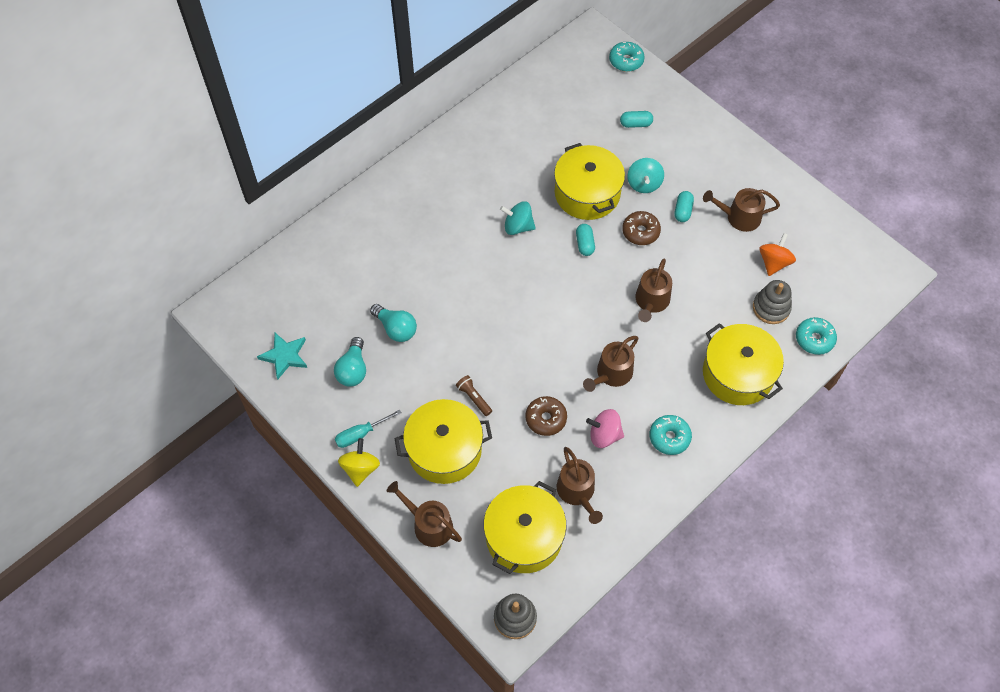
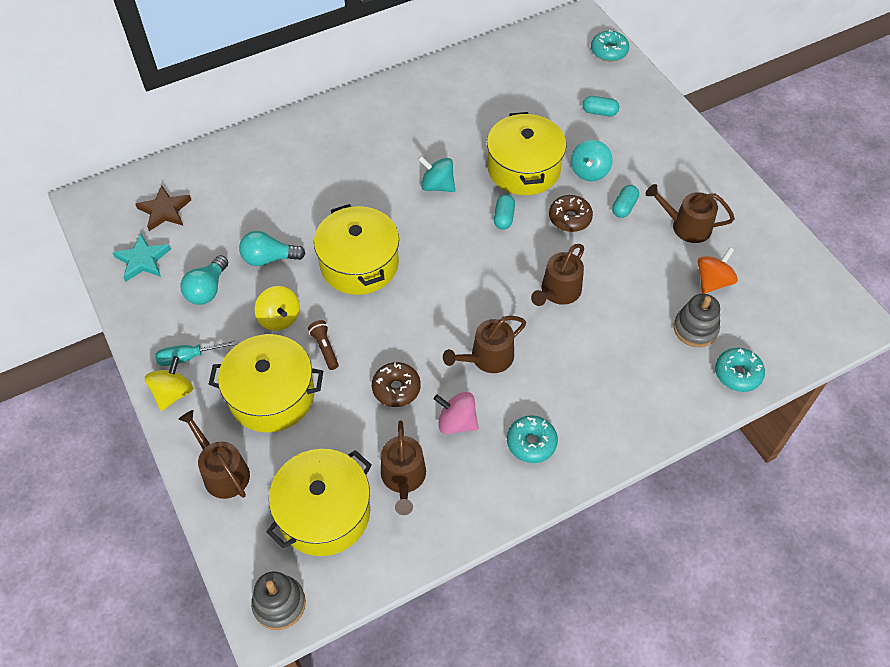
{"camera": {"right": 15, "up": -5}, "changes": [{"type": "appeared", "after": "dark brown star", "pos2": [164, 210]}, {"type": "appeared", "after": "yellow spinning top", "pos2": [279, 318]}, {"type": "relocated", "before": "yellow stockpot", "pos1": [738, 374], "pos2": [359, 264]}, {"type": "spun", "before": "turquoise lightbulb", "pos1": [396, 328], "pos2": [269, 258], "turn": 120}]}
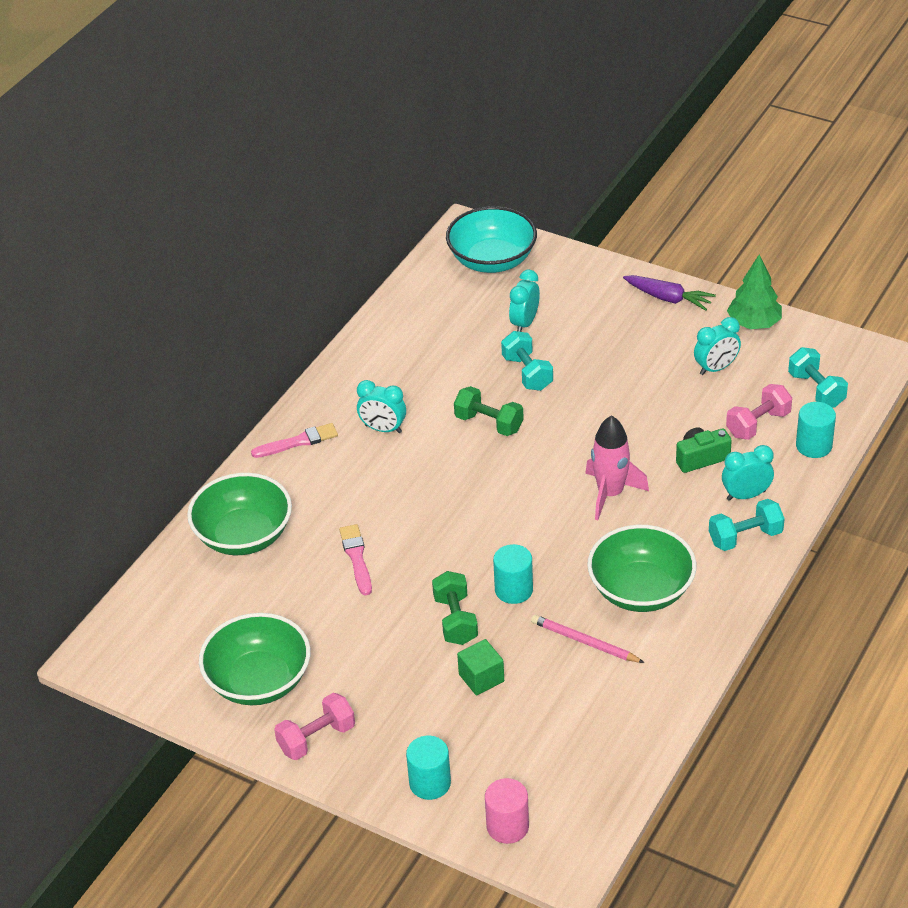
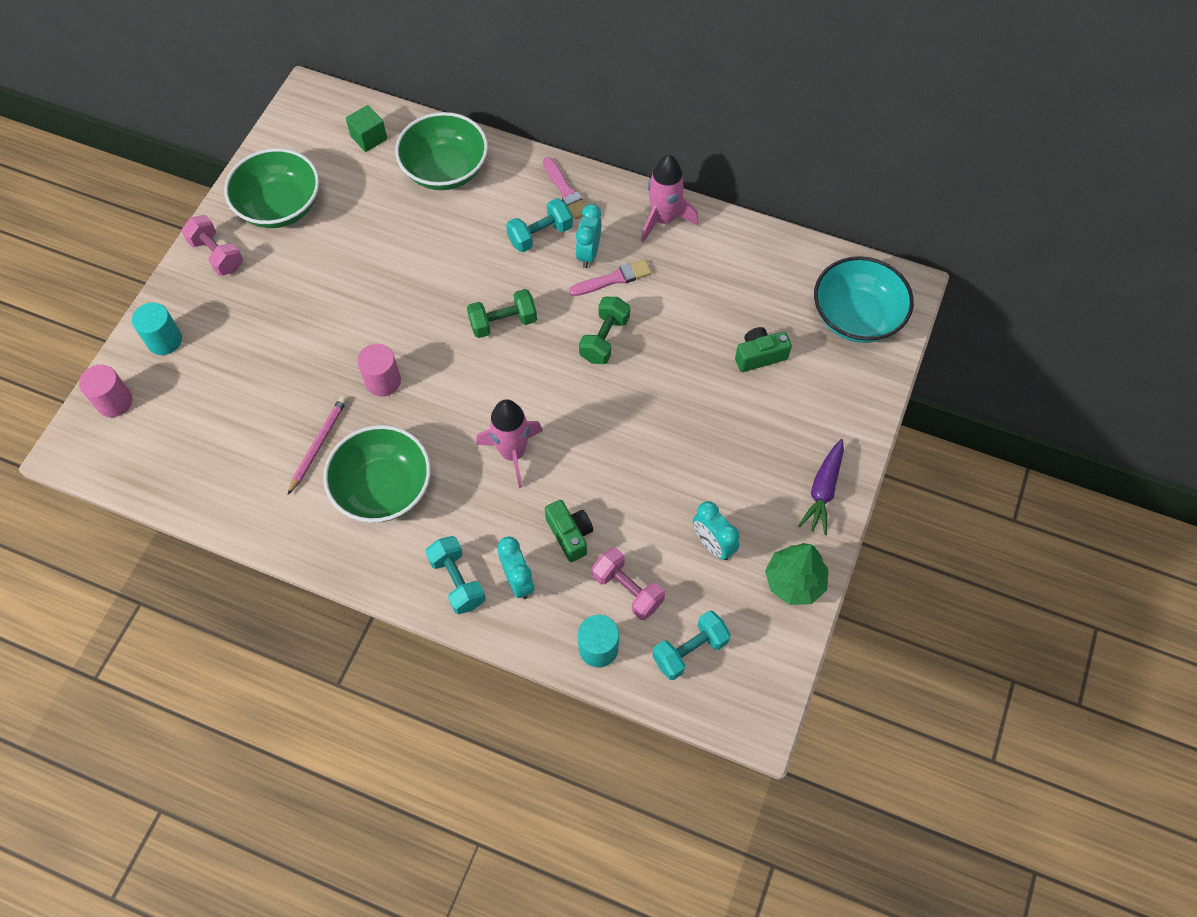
{"camera": {"right": 80, "up": 20}, "changes": [{"type": "appeared", "after": "rose-pink rocket", "pos2": [663, 220]}, {"type": "relocated", "before": "rose-pink paintbrush", "pos1": [356, 558], "pos2": [613, 279]}, {"type": "relocated", "before": "green hand weight", "pos1": [455, 620], "pos2": [503, 322]}, {"type": "relocated", "before": "green cube", "pos1": [481, 678], "pos2": [369, 138]}, {"type": "relocated", "before": "turquoise hand weight", "pos1": [527, 373], "pos2": [540, 235]}, {"type": "exchanged", "before": "turquoise alarm clock", "after": "green compact camera", "pos1": [524, 323], "pos2": [759, 356]}, {"type": "colour", "before": "turquoise cylinder shape", "after": "rose-pink cylinder shape", "pos1": [513, 590], "pos2": [383, 381]}]}
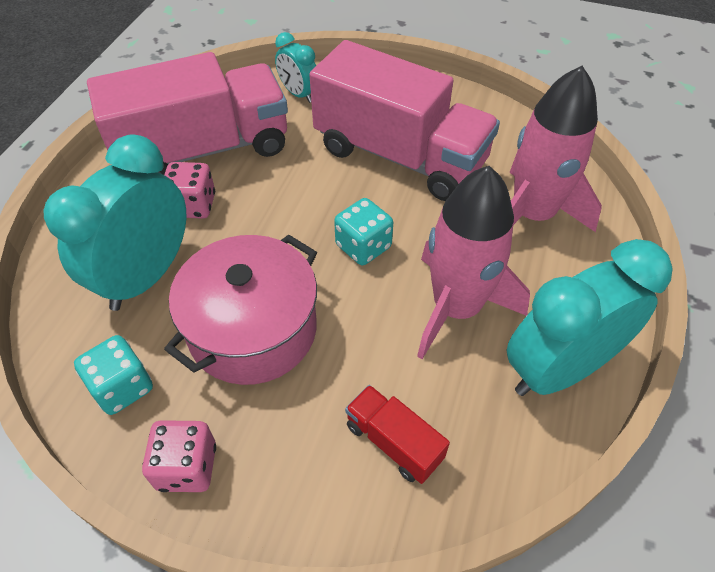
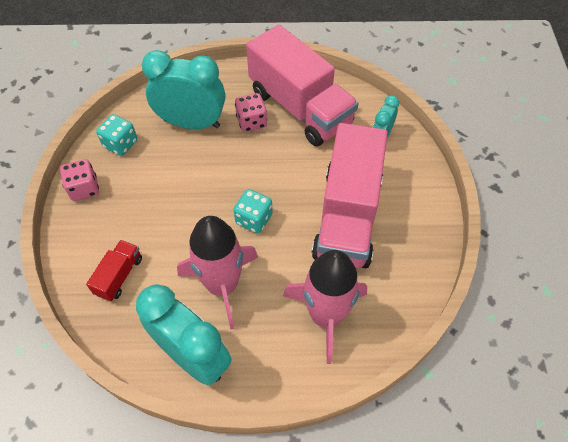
{"camera": {"right": 70, "up": 5}, "changes": [{"type": "missing", "before": "rose-pink stockpot", "pos1": [253, 330]}]}
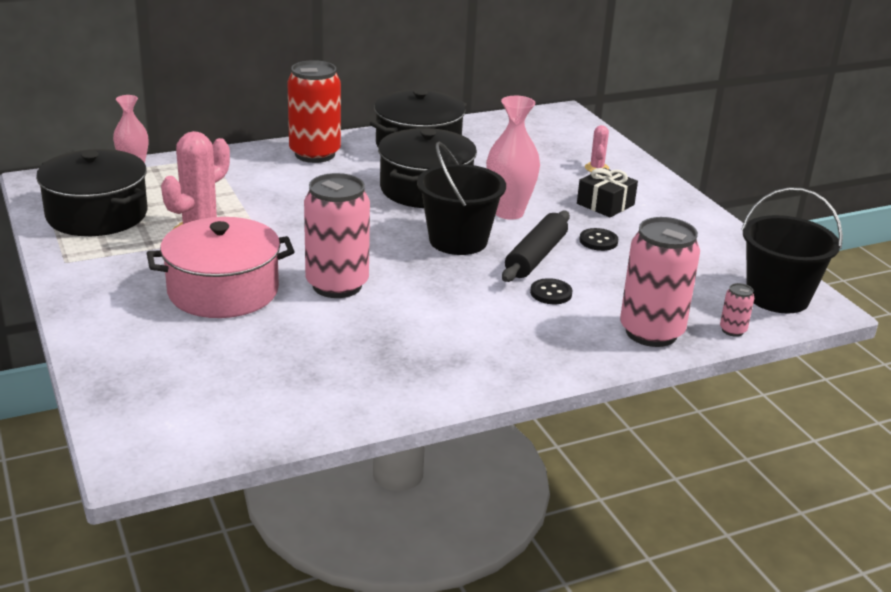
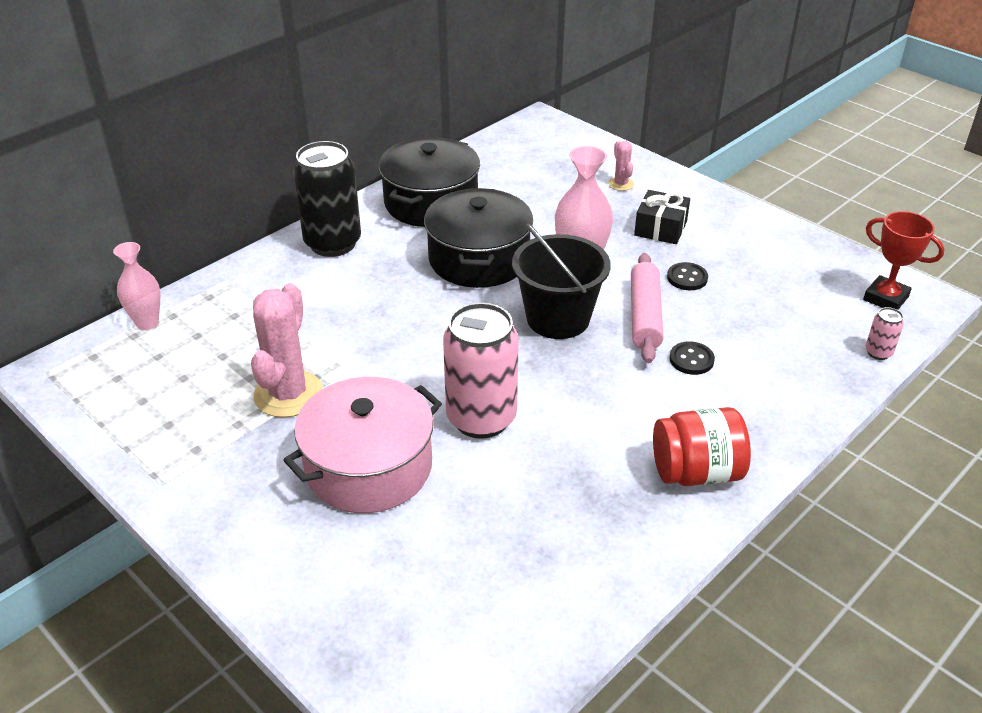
{"camera": {"right": -20, "up": 10}, "changes": [{"type": "missing", "before": "ebony stockpot", "pos1": [97, 215]}, {"type": "missing", "before": "rose-pink can", "pos1": [651, 332]}, {"type": "appeared", "after": "scarlet preserve jar", "pos2": [696, 472]}, {"type": "exchanged", "before": "ebony sand bucket", "after": "scarlet award cup", "pos1": [777, 297], "pos2": [885, 298]}, {"type": "colour", "before": "scarlet can", "after": "ebony can", "pos1": [315, 154], "pos2": [333, 243]}, {"type": "colour", "before": "ebony pastry roller", "after": "rose-pink pastry roller", "pos1": [536, 256], "pos2": [645, 316]}]}
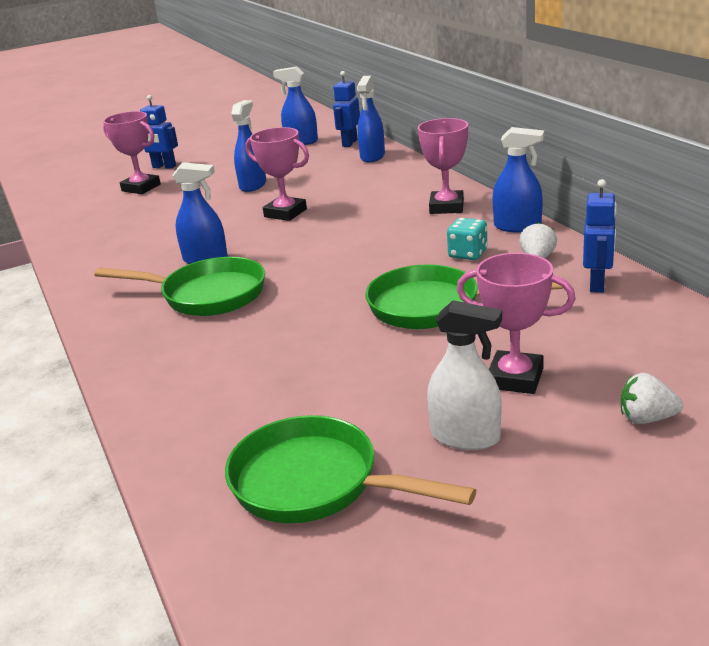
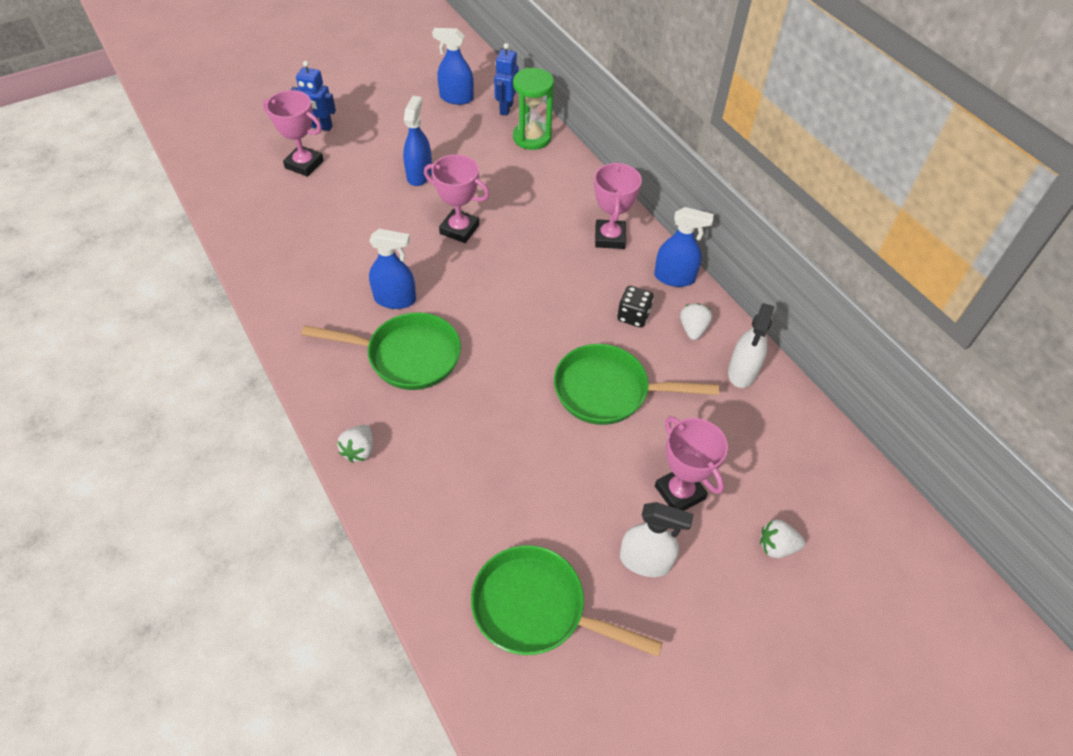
{"camera": {"right": -10, "up": 25}, "changes": [{"type": "appeared", "after": "white toy strawberry", "pos2": [359, 450]}, {"type": "exchanged", "before": "royal blue spray cleaner", "after": "green sand timer", "pos1": [372, 156], "pos2": [532, 138]}, {"type": "exchanged", "before": "royal blue toy robot", "after": "white spray cleaner", "pos1": [597, 284], "pos2": [742, 372]}, {"type": "colour", "before": "turquoise die", "after": "ebony die", "pos1": [468, 254], "pos2": [633, 316]}, {"type": "spun", "before": "rose-pink award cup", "pos1": [515, 378], "pos2": [679, 492], "turn": 45}]}
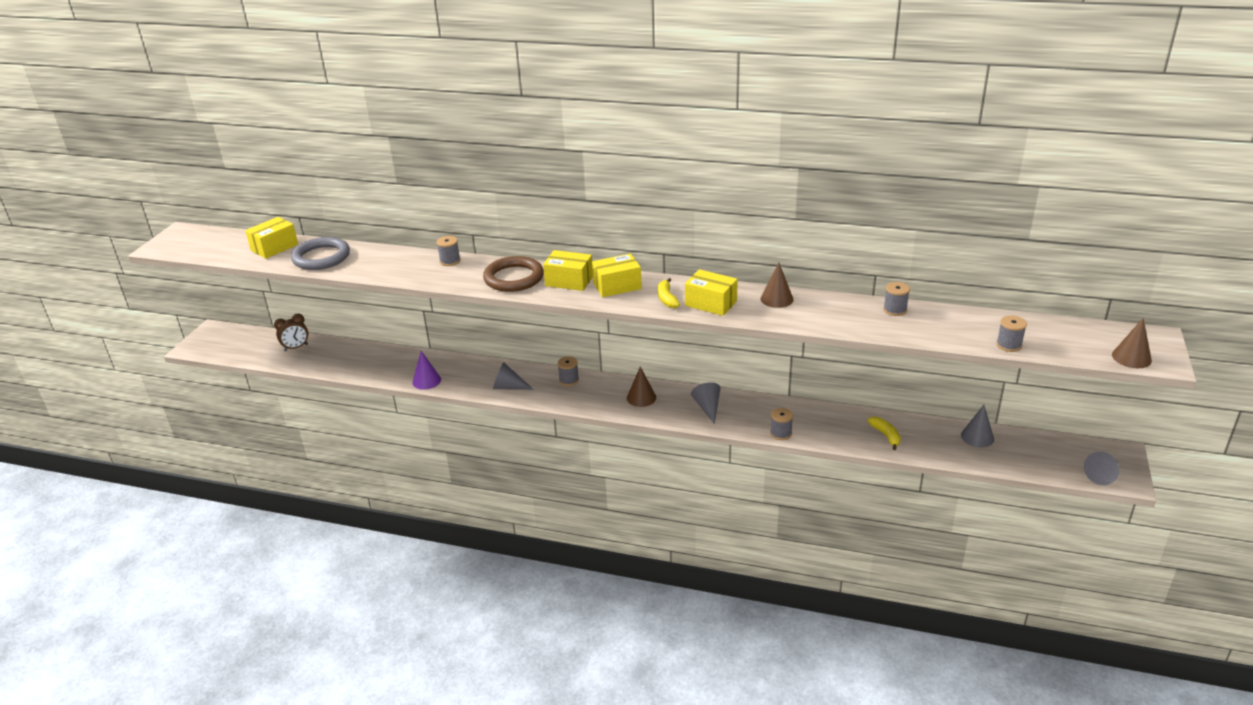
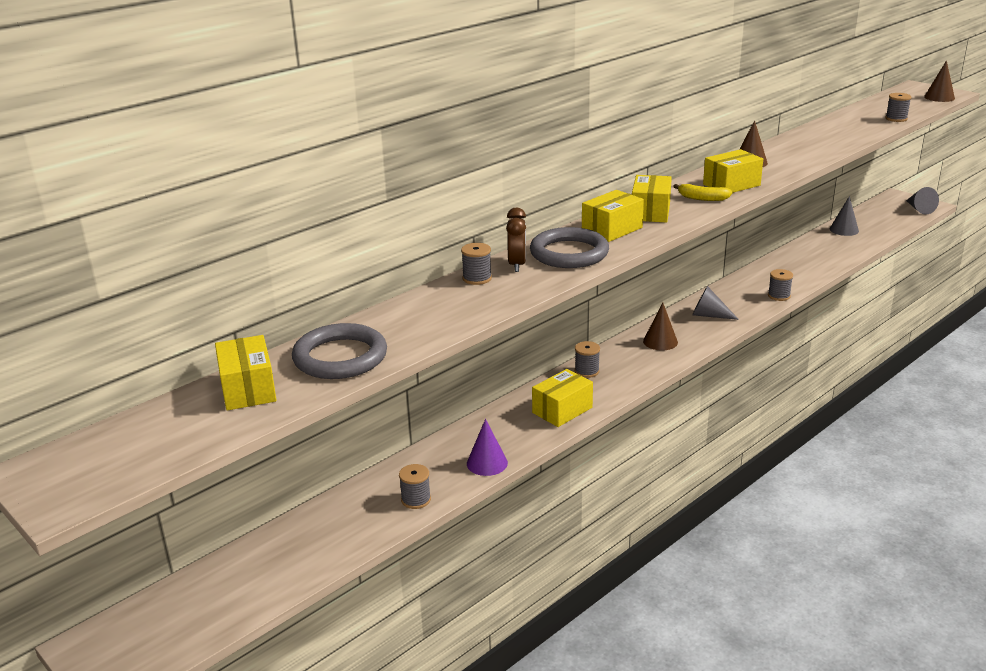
{"camera": {"right": -60, "up": -5}, "changes": [{"type": "missing", "before": "yellow banana fruit", "pos1": [886, 435]}, {"type": "relocated", "before": "dark brown alarm clock", "pos1": [296, 347], "pos2": [517, 265]}, {"type": "relocated", "before": "gray spool", "pos1": [895, 310], "pos2": [416, 499]}, {"type": "exchanged", "before": "gray cone", "after": "yellow parcel", "pos1": [508, 387], "pos2": [562, 410]}, {"type": "colour", "before": "dark brown torus", "after": "gray torus", "pos1": [514, 278], "pos2": [569, 253]}]}
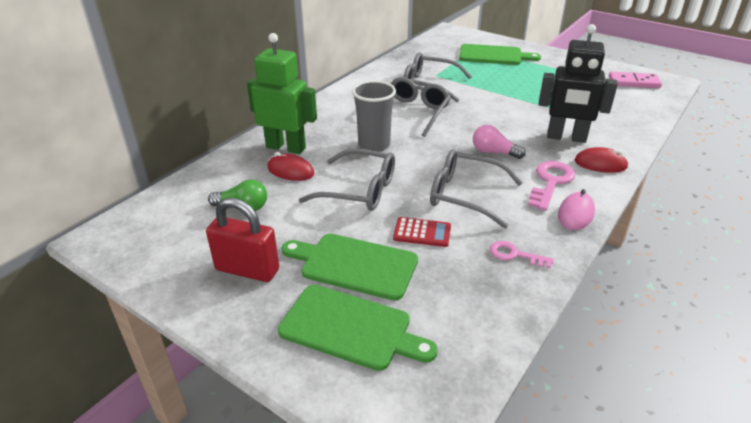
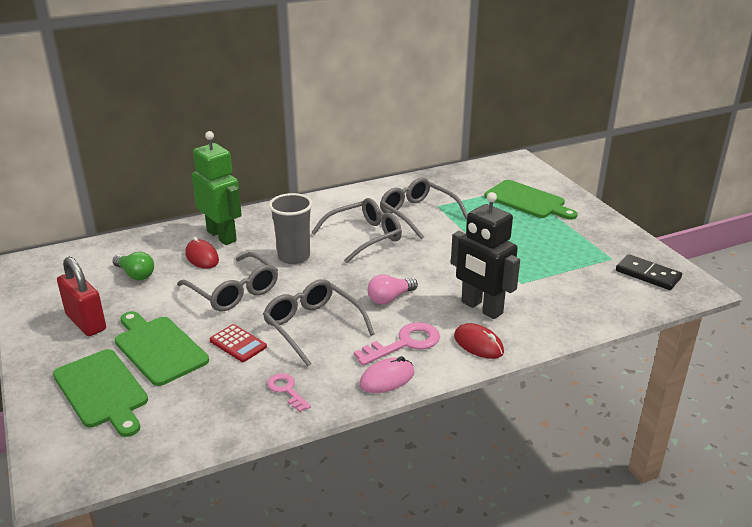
{"camera": {"right": 30, "up": -5}, "changes": [{"type": "colour", "before": "rose-pink domino", "after": "ebony domino", "pos1": [634, 82], "pos2": [647, 275]}, {"type": "spun", "before": "rose-pink lightbulb", "pos1": [493, 152], "pos2": [390, 298], "turn": -90}]}
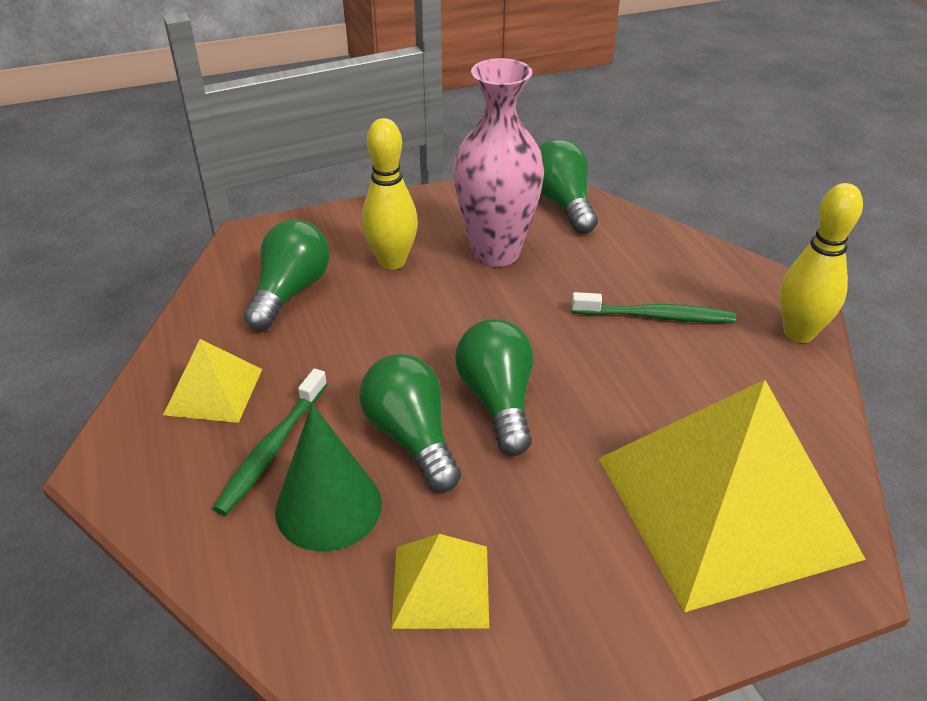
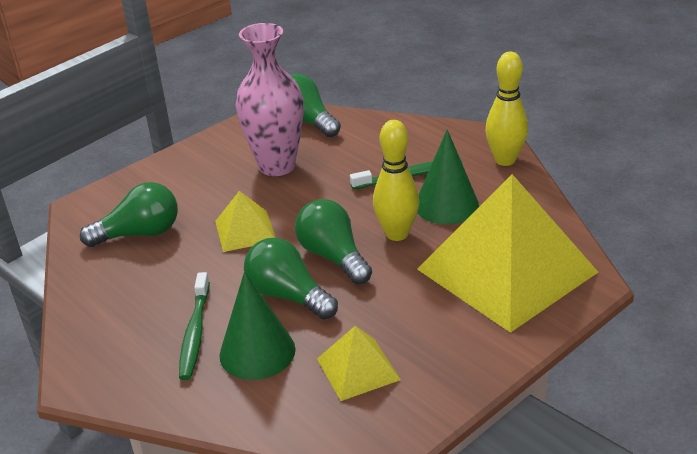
{"camera": {"right": -20, "up": -5}, "changes": [{"type": "appeared", "after": "green cone", "pos2": [446, 205]}, {"type": "relocated", "before": "yellow solid pyramid", "pos1": [213, 391], "pos2": [245, 231]}, {"type": "relocated", "before": "yellow skittle", "pos1": [392, 262], "pos2": [397, 234]}, {"type": "spun", "before": "green lightbulb", "pos1": [290, 292], "pos2": [140, 233], "turn": 75}]}
